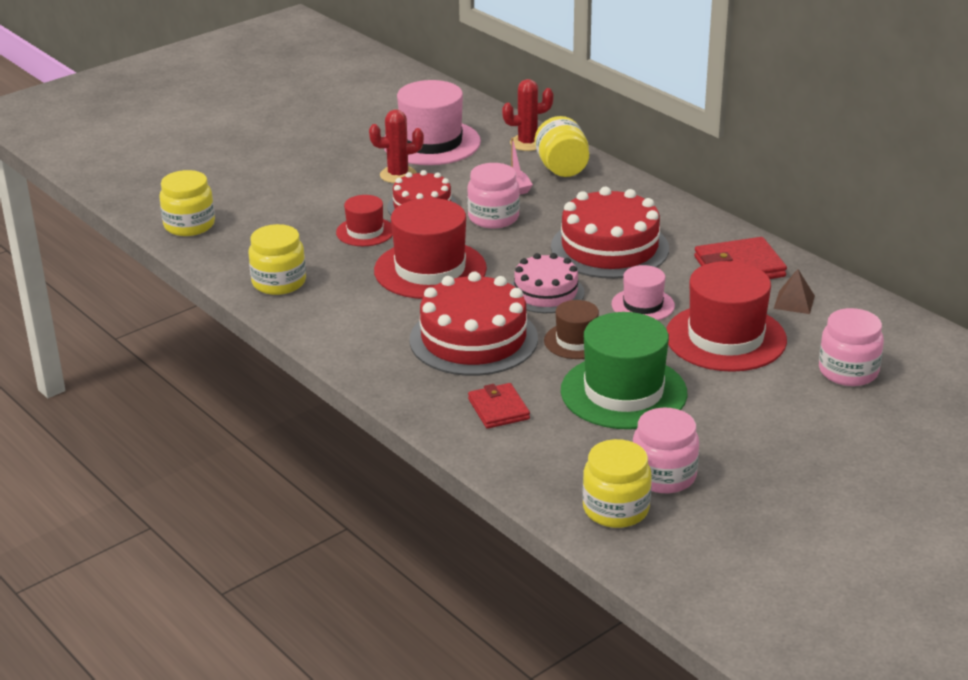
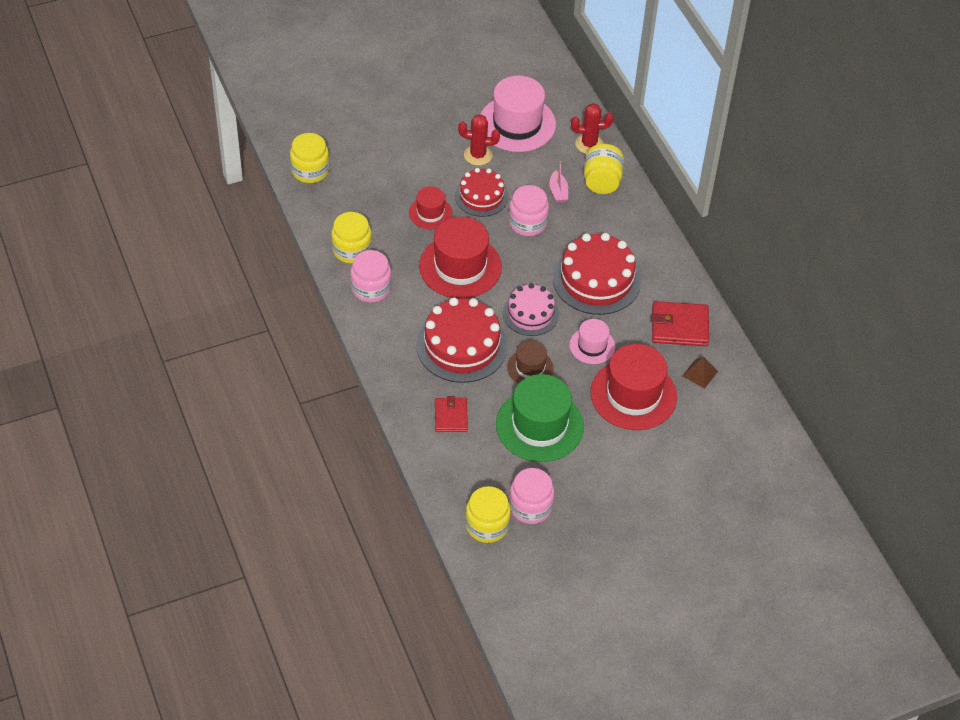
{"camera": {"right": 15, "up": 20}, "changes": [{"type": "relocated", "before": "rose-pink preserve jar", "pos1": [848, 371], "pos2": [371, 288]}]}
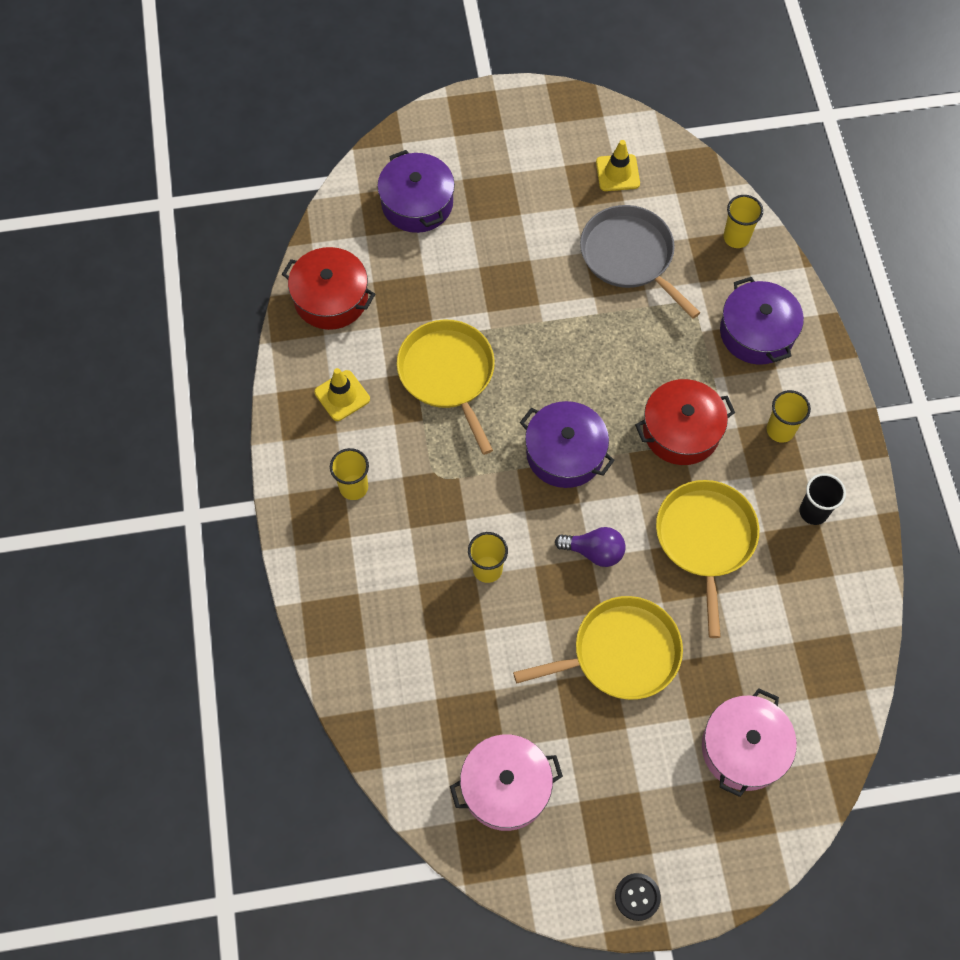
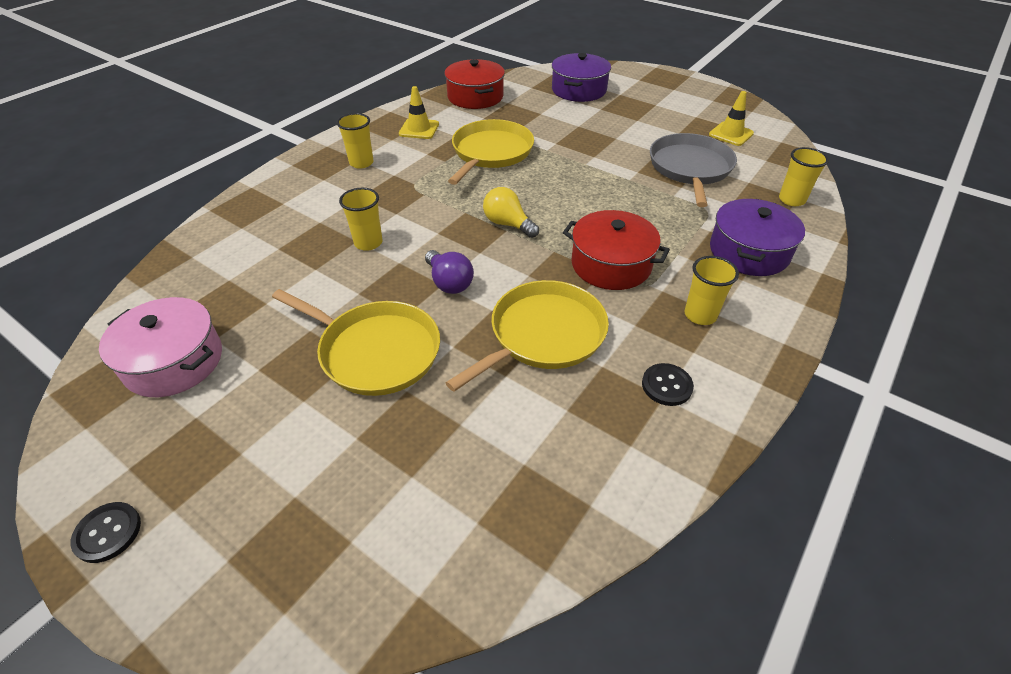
{"camera": {"right": 45, "up": -20}, "changes": [{"type": "missing", "before": "rose-pink stockpot", "pos1": [743, 748]}, {"type": "exchanged", "before": "violet stockpot", "after": "yellow lightbulb", "pos1": [565, 453], "pos2": [508, 224]}, {"type": "exchanged", "before": "ebony beaker", "after": "ebony shirt button", "pos1": [813, 512], "pos2": [666, 385]}]}
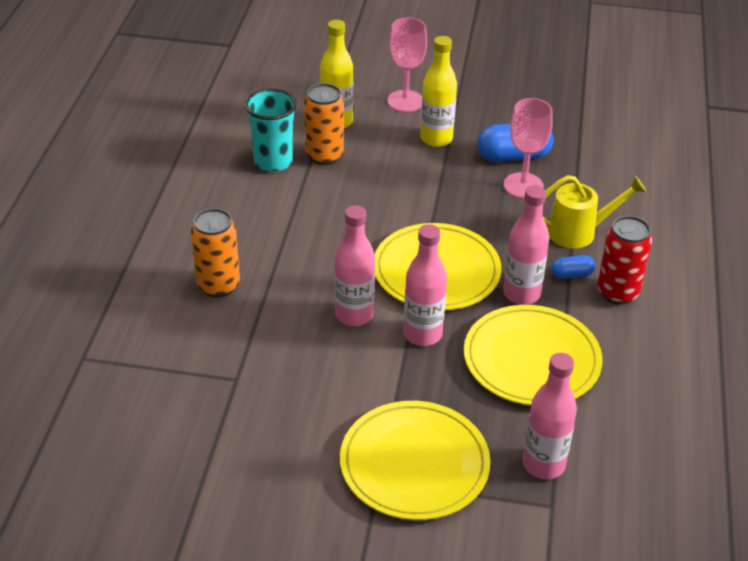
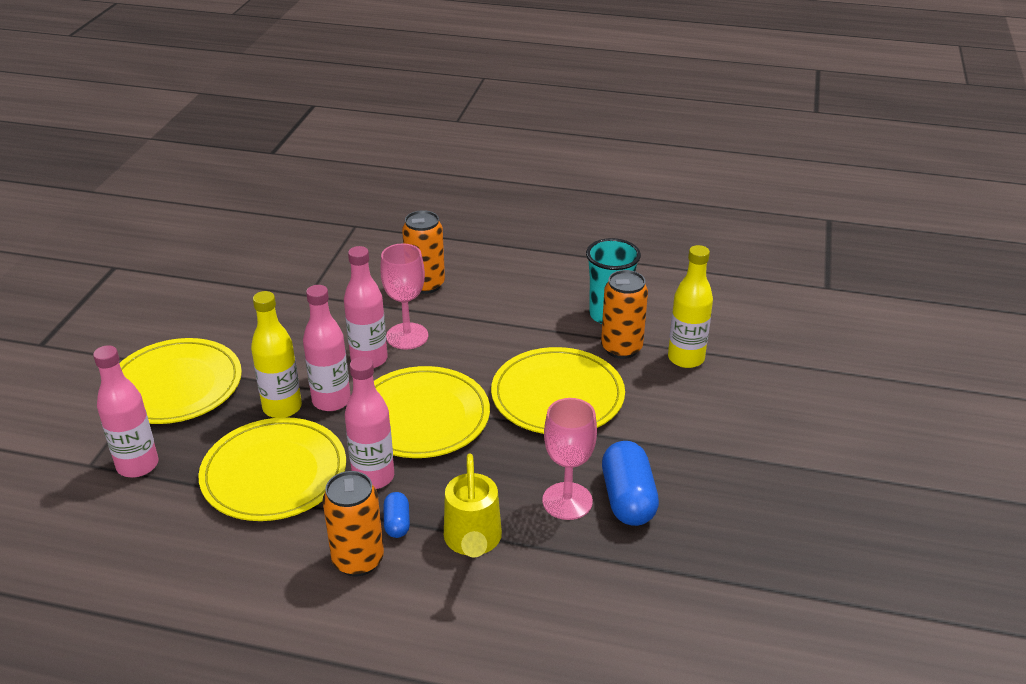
{"camera": {"right": 95, "up": -5}, "changes": [{"type": "appeared", "after": "yellow flat dish", "pos2": [557, 395]}, {"type": "relocated", "before": "rose-pink chalice", "pos1": [405, 101], "pos2": [407, 336]}, {"type": "relocated", "before": "yellow flask", "pos1": [436, 139], "pos2": [282, 407]}, {"type": "colour", "before": "scarlet can", "after": "orange-coloured can", "pos1": [617, 292], "pos2": [358, 560]}]}
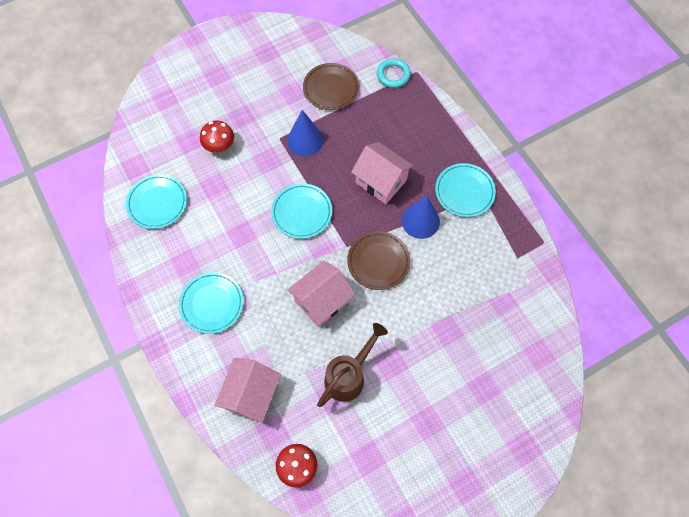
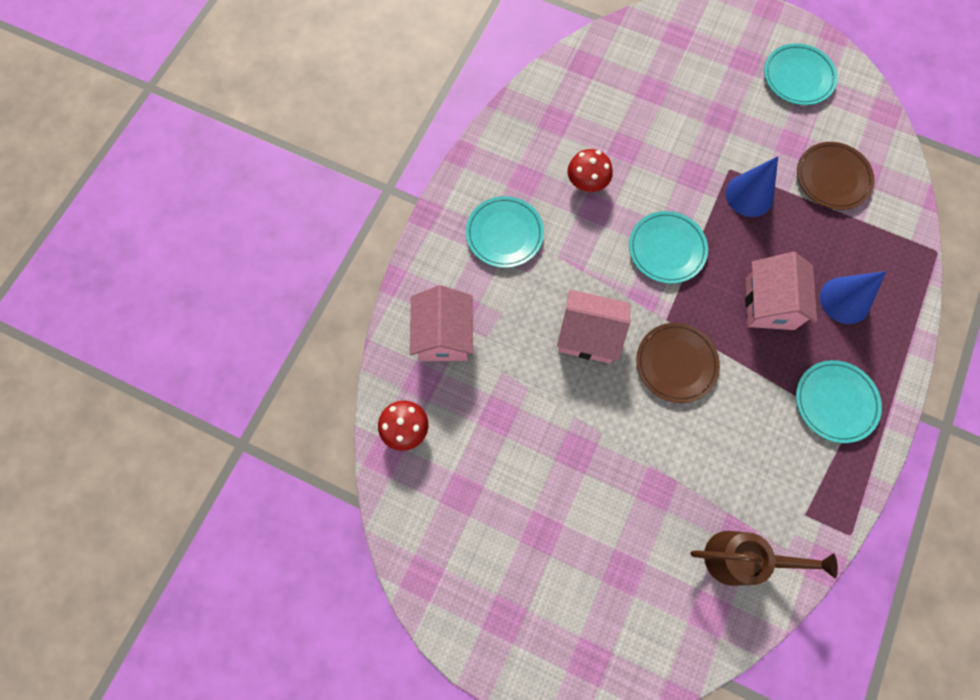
{"camera": {"right": 55, "up": 5}, "changes": [{"type": "missing", "before": "turquoise torus", "pos1": [393, 75]}, {"type": "relocated", "before": "turquoise flat dish", "pos1": [157, 203], "pos2": [798, 77]}, {"type": "relocated", "before": "scarlet mushroom", "pos1": [219, 145], "pos2": [587, 182]}, {"type": "relocated", "before": "dark brown sprinkling can", "pos1": [348, 376], "pos2": [740, 559]}, {"type": "relocated", "before": "royal blue cone", "pos1": [420, 221], "pos2": [845, 300]}, {"type": "spun", "before": "rose-pink house", "pos1": [251, 394], "pos2": [444, 335], "turn": -75}]}
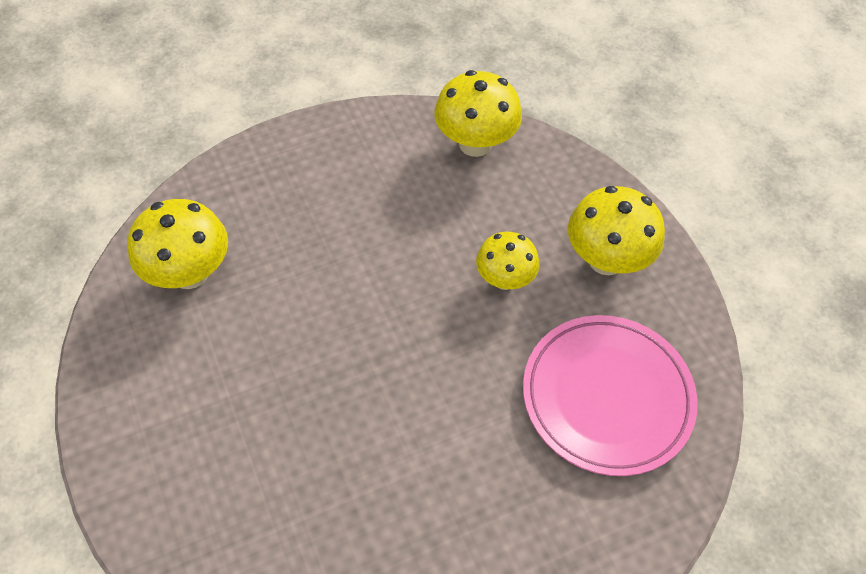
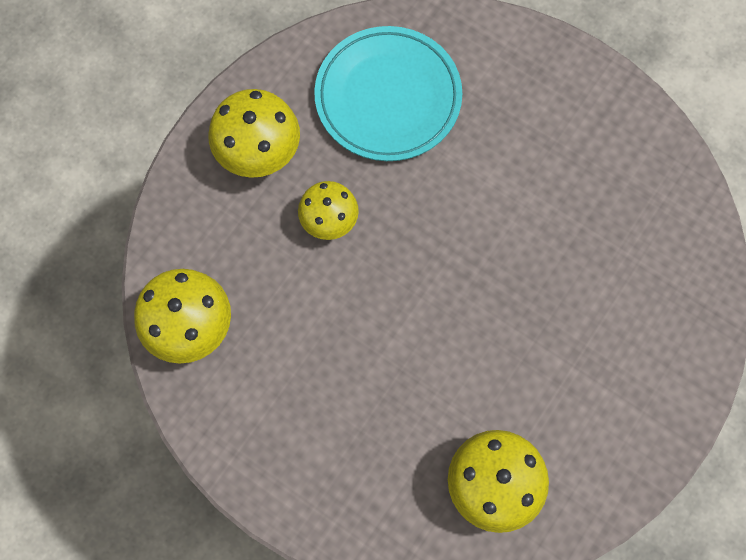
{"camera": {"right": -120, "up": 15}, "changes": [{"type": "colour", "before": "rose-pink flat dish", "after": "turquoise flat dish", "pos1": [607, 396], "pos2": [388, 97]}]}
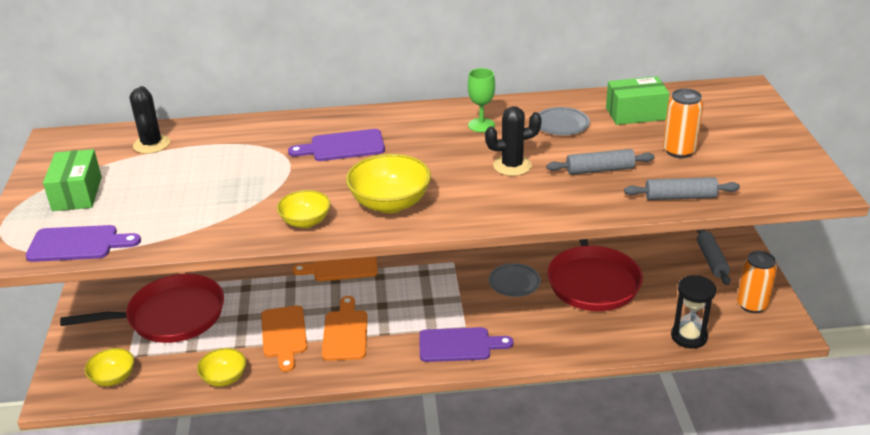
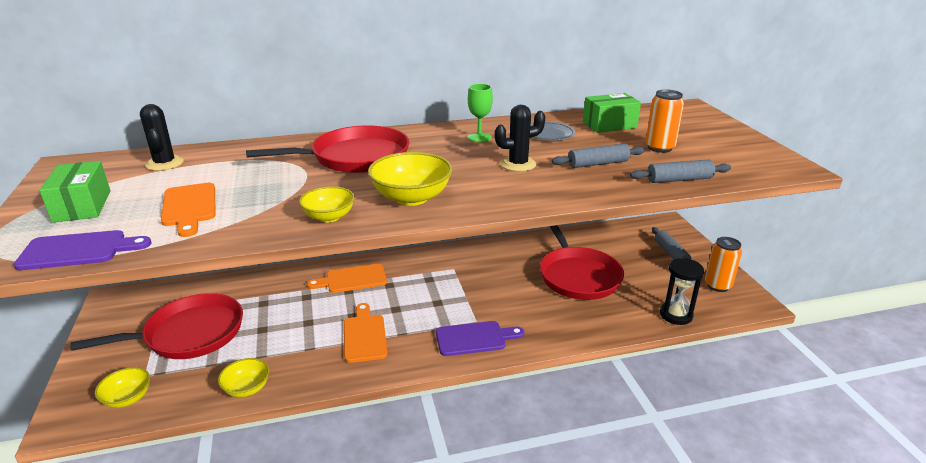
{"camera": {"right": -10, "up": -5}, "changes": [{"type": "missing", "before": "gray flat dish", "pos1": [514, 283]}, {"type": "relocated", "before": "orange-coloured bread board", "pos1": [284, 335], "pos2": [189, 207]}, {"type": "exchanged", "before": "violet bread board", "after": "scarlet skillet", "pos1": [343, 146], "pos2": [355, 157]}]}
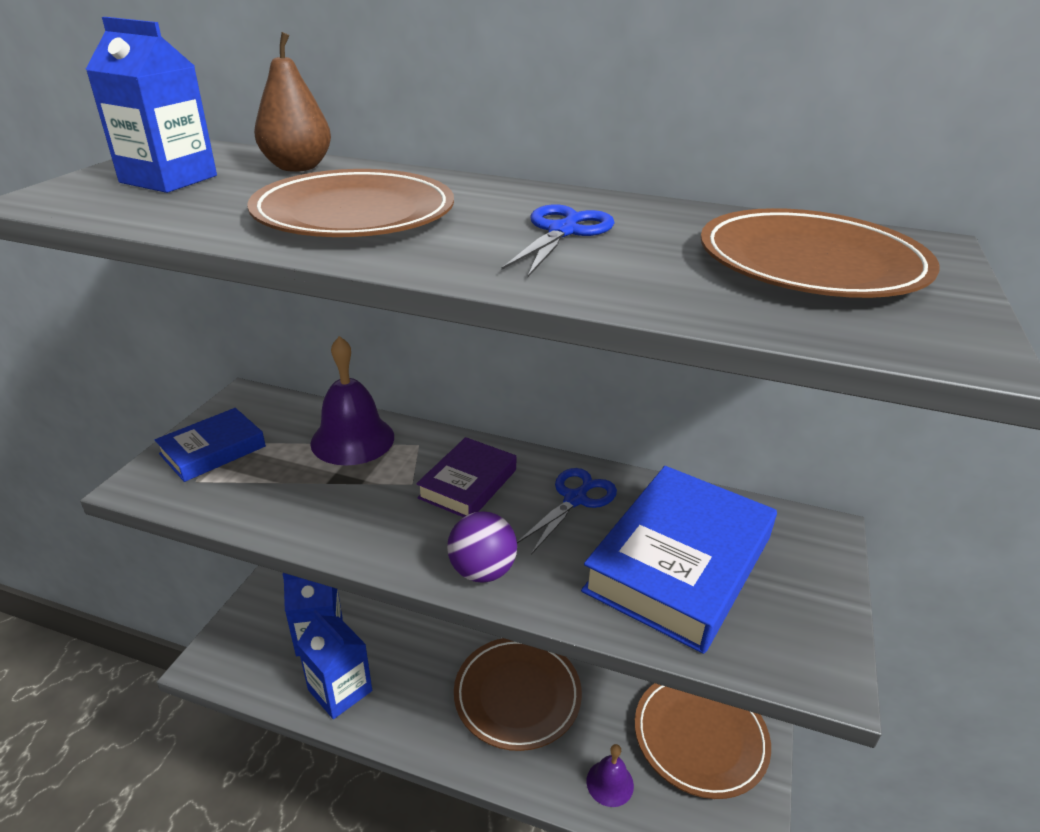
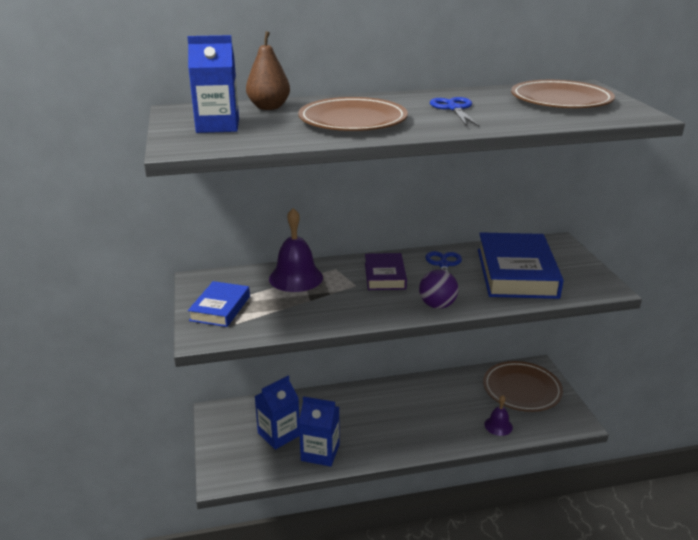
{"camera": {"right": -30, "up": -5}, "changes": [{"type": "missing", "before": "dark brown flat dish", "pos1": [517, 695]}]}
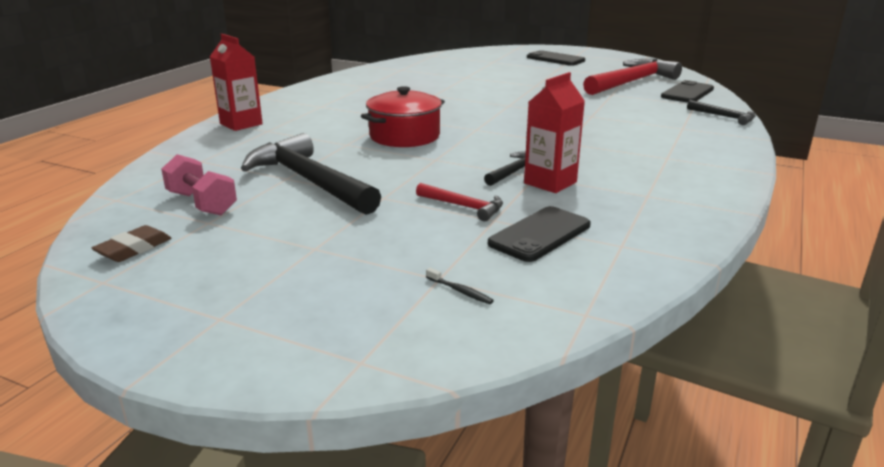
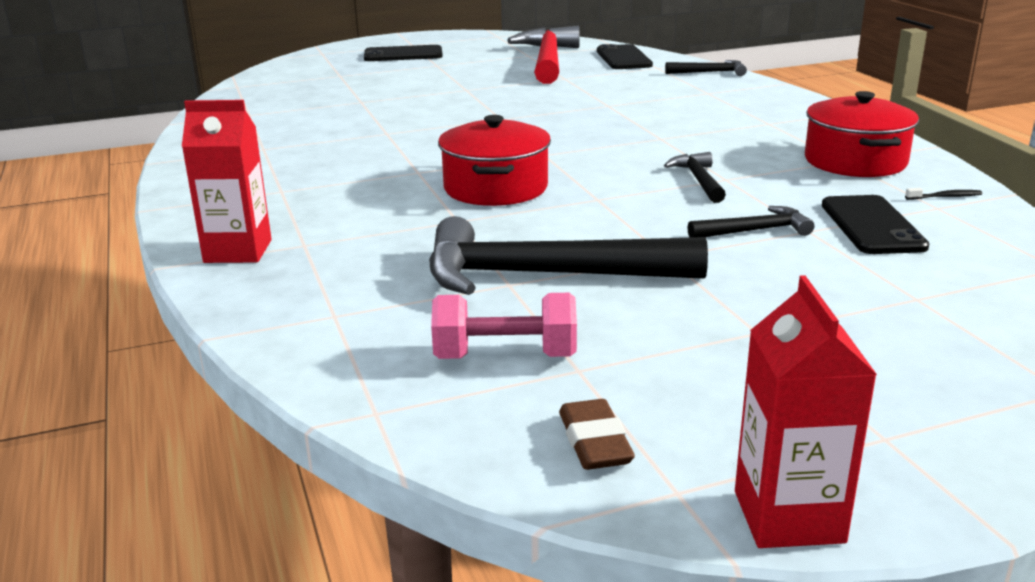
{"camera": {"right": -45, "up": 0}, "changes": [{"type": "appeared", "after": "scarlet stockpot", "pos2": [855, 161]}, {"type": "relocated", "before": "ebony tooth brush", "pos1": [460, 291], "pos2": [945, 197]}, {"type": "relocated", "before": "scarlet milk carton", "pos1": [550, 183], "pos2": [788, 516]}, {"type": "colour", "before": "scarlet carpenter's hammer", "after": "ebony carpenter's hammer", "pos1": [464, 206], "pos2": [755, 231]}]}
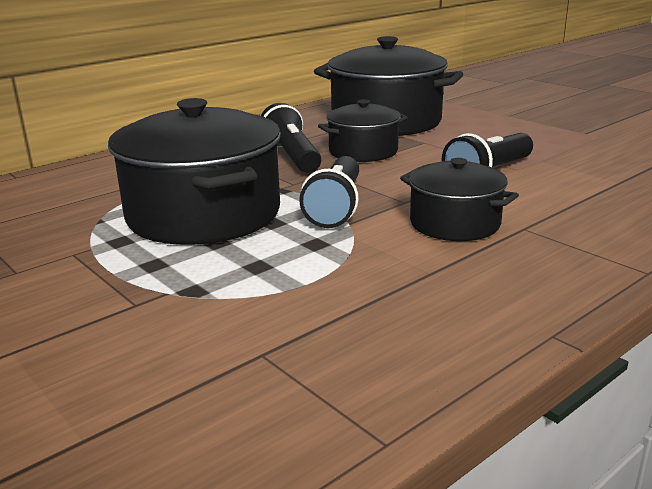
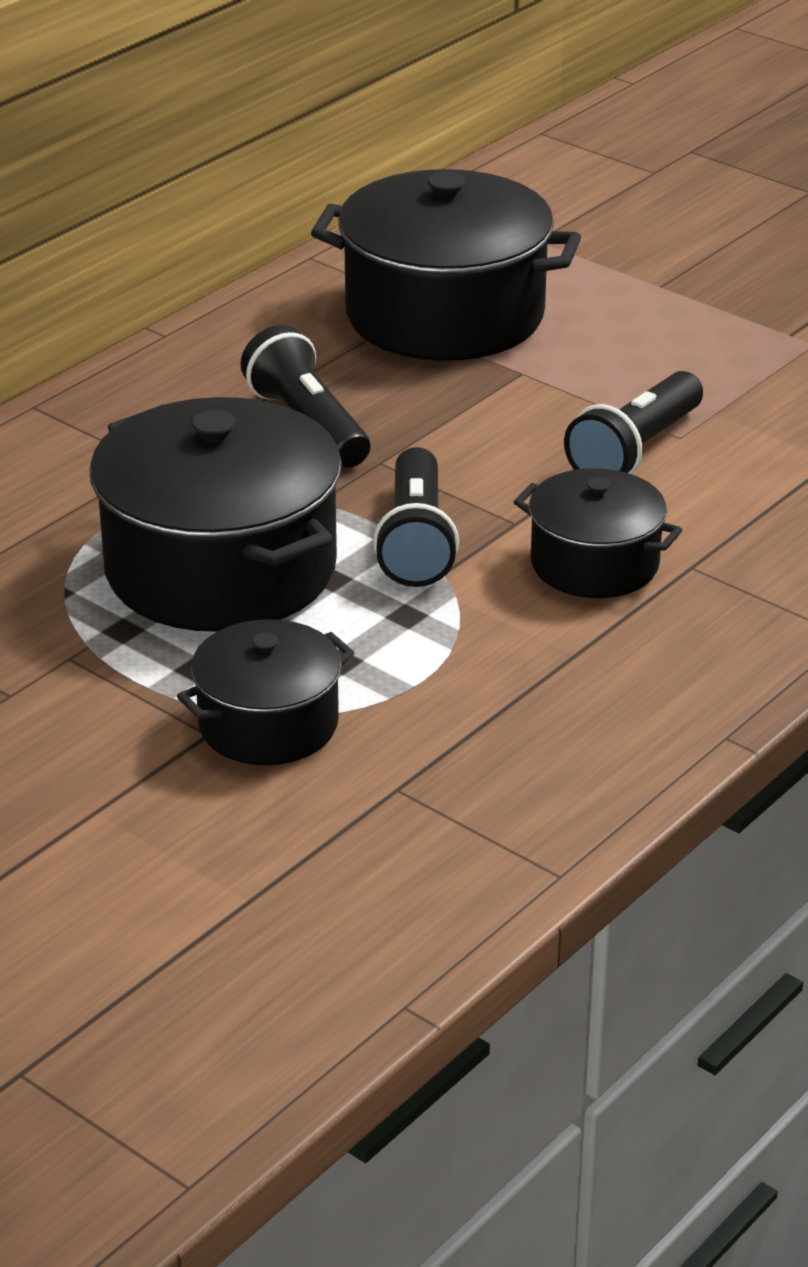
{"camera": {"right": -10, "up": 10}, "changes": [{"type": "relocated", "before": "ebony stockpot", "pos1": [363, 151], "pos2": [268, 724]}]}
